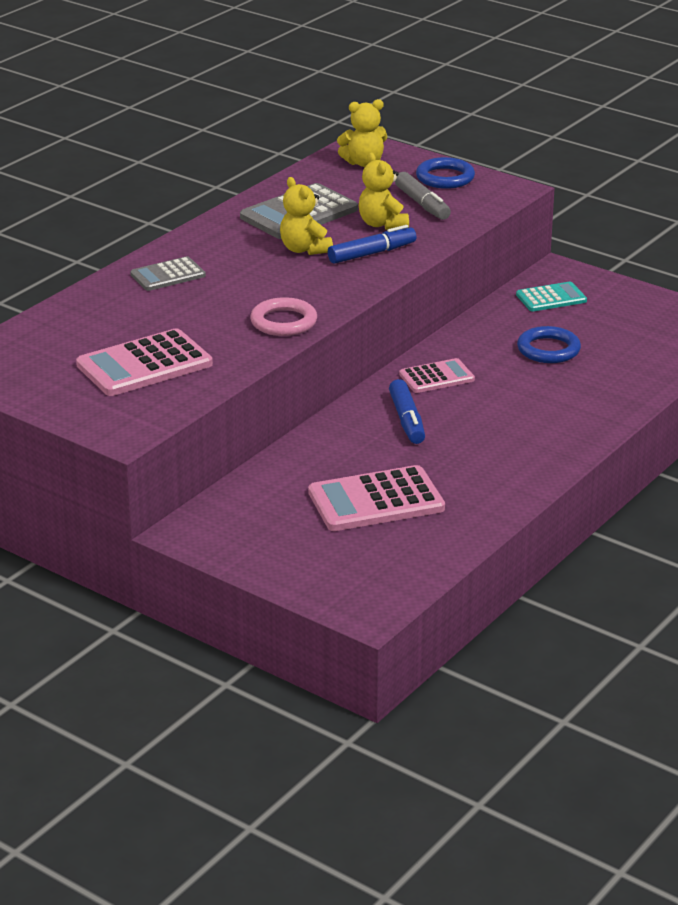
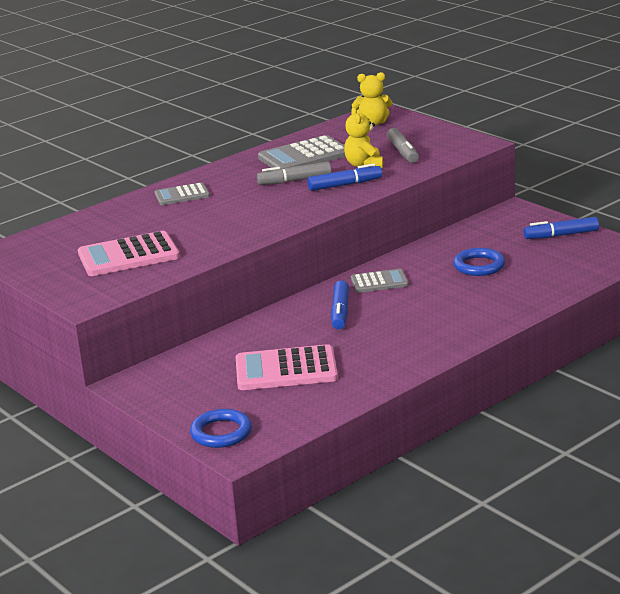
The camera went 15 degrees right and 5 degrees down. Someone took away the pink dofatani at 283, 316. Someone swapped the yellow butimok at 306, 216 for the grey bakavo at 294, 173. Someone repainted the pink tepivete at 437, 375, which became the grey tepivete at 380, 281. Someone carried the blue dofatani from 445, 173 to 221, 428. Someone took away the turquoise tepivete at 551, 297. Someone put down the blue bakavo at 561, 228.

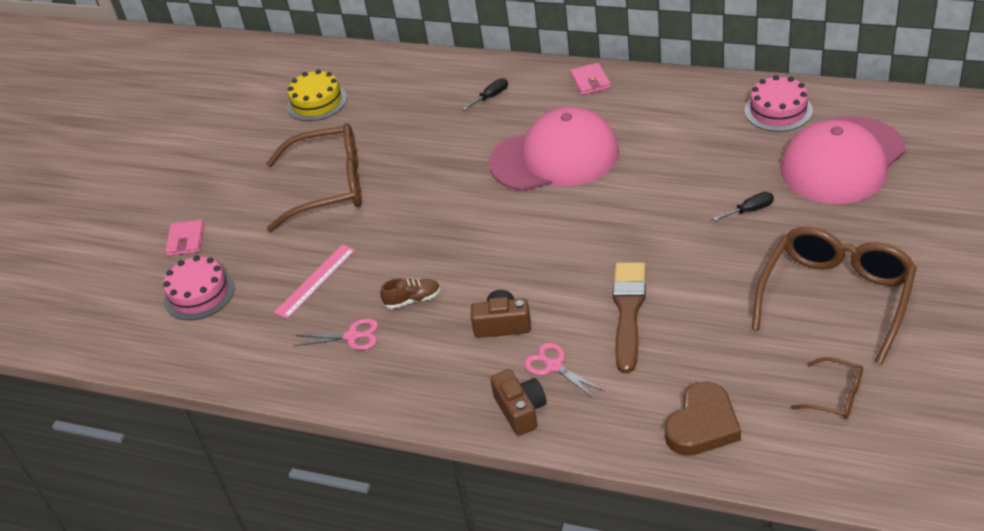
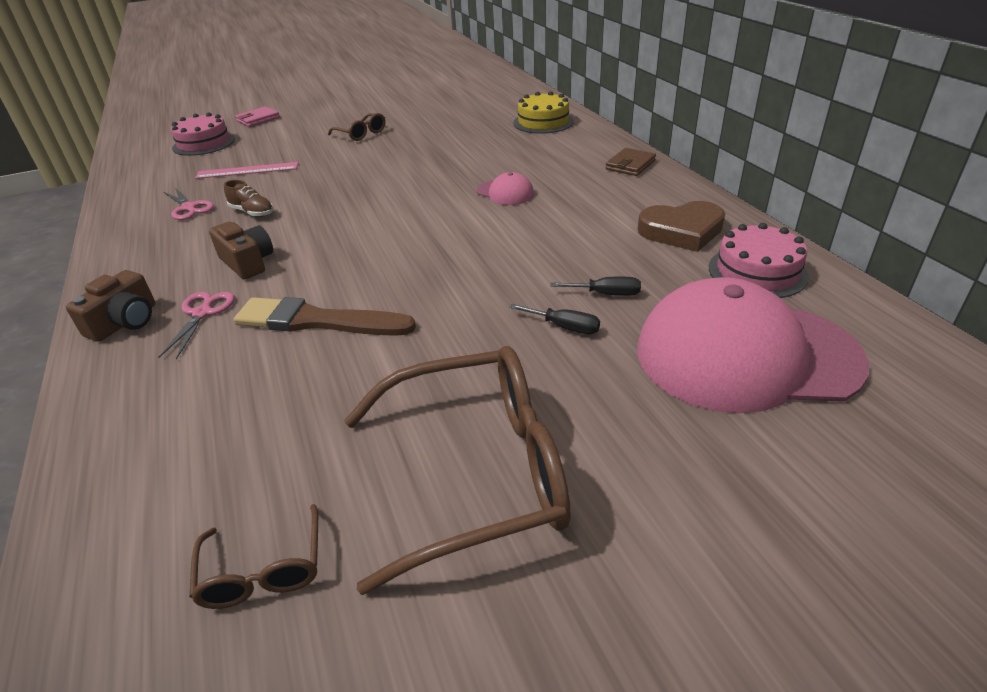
The camera went 45 degrees right and 5 degrees down. Someone scaled the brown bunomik at 314, 177 by 0.46. Someone carried the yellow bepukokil from 317, 95 to 543, 112. Someone carried the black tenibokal from 485, 94 to 595, 286. Someone scaled the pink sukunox at 554, 149 by 0.42. Someone repainted the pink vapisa at 590, 79, which became the brown vapisa at 631, 162. Someone rotated the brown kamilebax at 629, 317 by 135 degrees counterclockwise. Someone carried the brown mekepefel from 702, 418 to 681, 226.

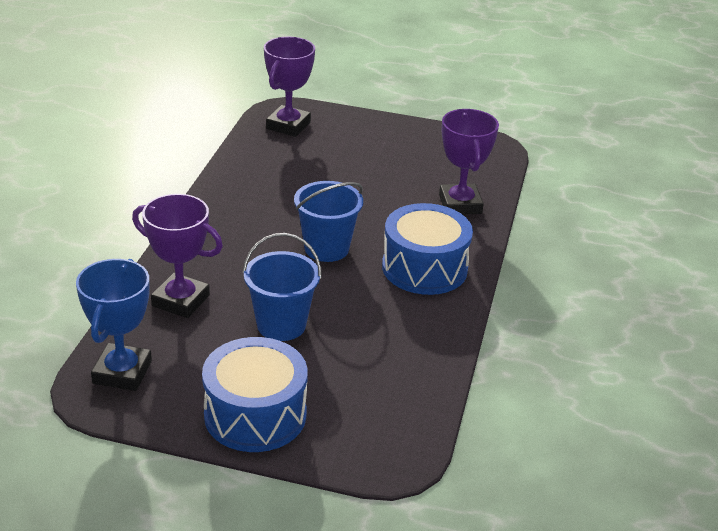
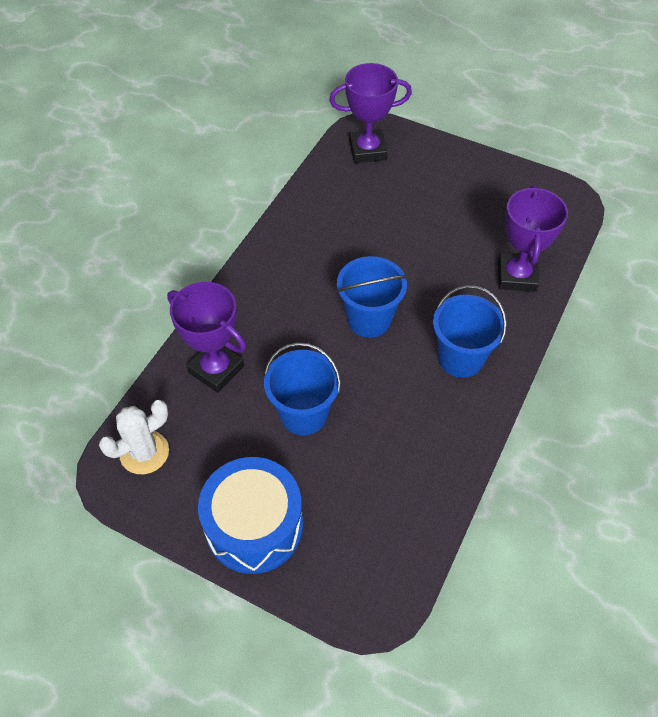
The camera went 15 degrees right and 20 degrees up. Someone swapped the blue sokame at 114, 325 for the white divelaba at 134, 437. Someone rotated the purple sokame at 289, 87 by 45 degrees clockwise. Someone swapped the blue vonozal at 427, 249 for the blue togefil at 470, 331.

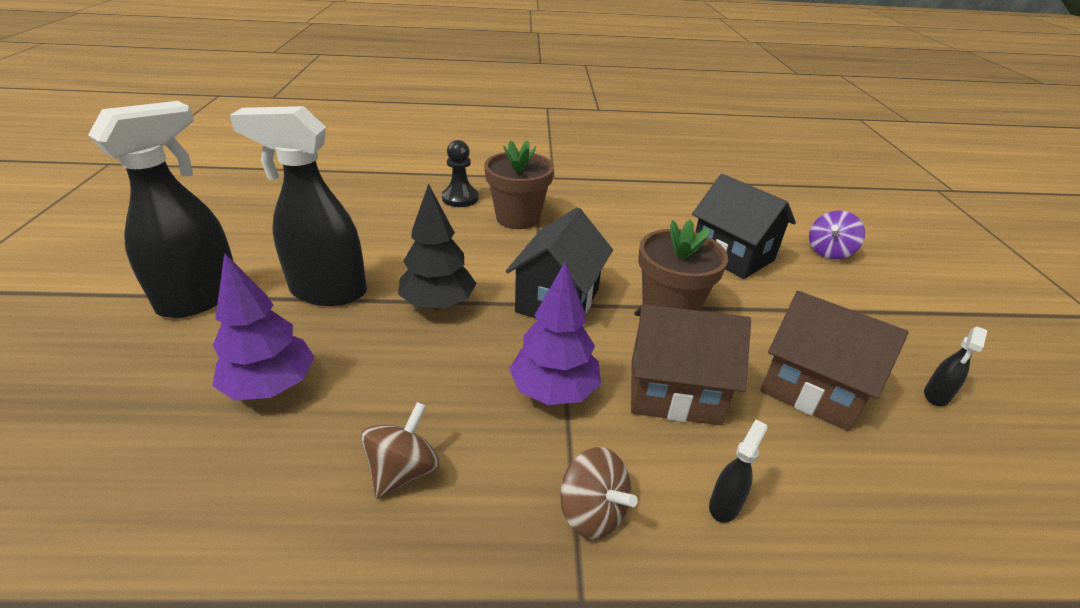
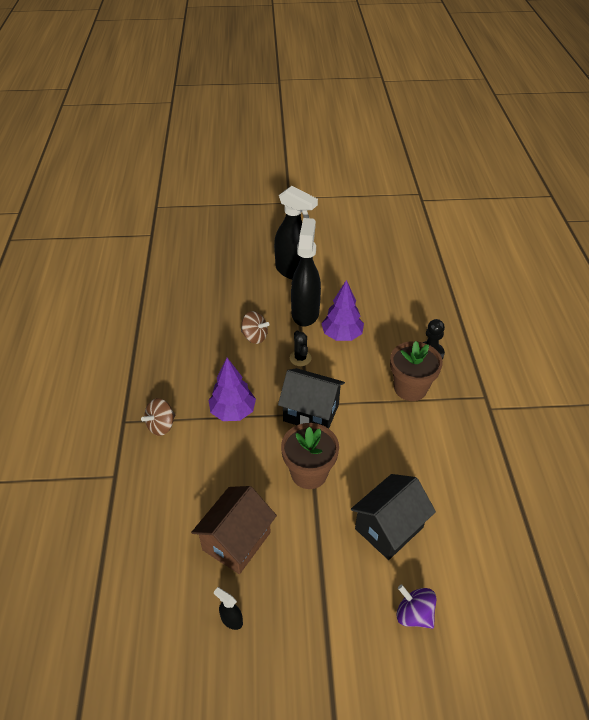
The camera went 90 degrees right and 10 degrees up. Someone carried the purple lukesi from 263, 326 to 342, 310. Someone carried the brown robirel from 400, 450 to 255, 327. Someone swapped the black lukesi at 437, 246 for the black divelaba at 301, 348. Someone took away the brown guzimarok at 691, 364. Someone took away the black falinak at 738, 471.

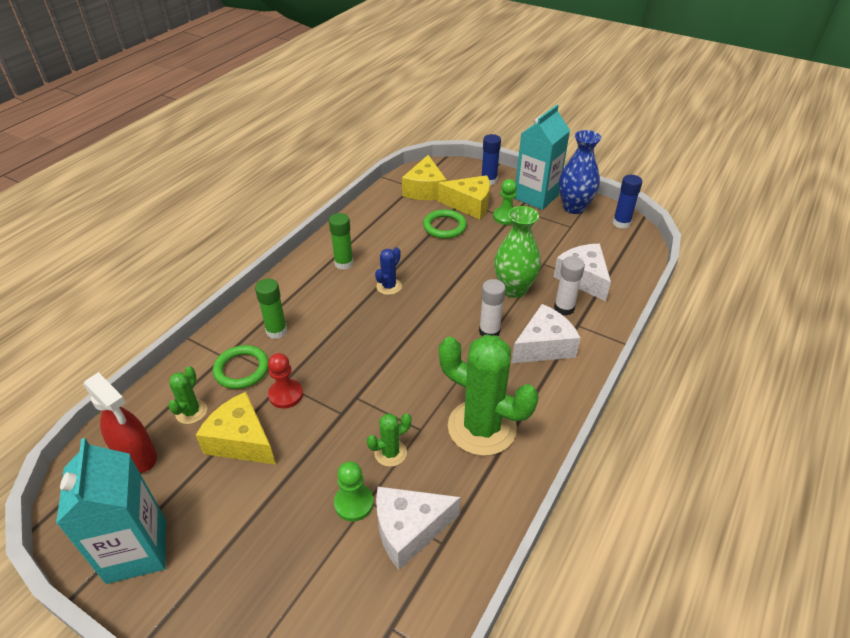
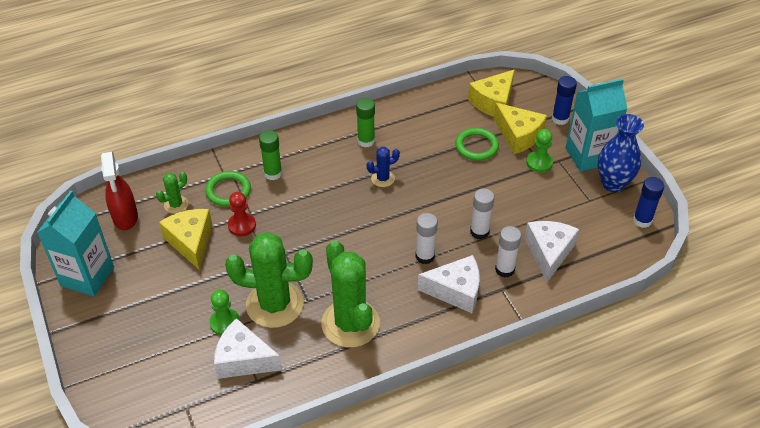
The camera went 35 degrees right and 5 degrees up. Someone scaled the green divelaba at 389, 440 by 2.18. Someone swapped the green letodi at 517, 252 for the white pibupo at 482, 214.

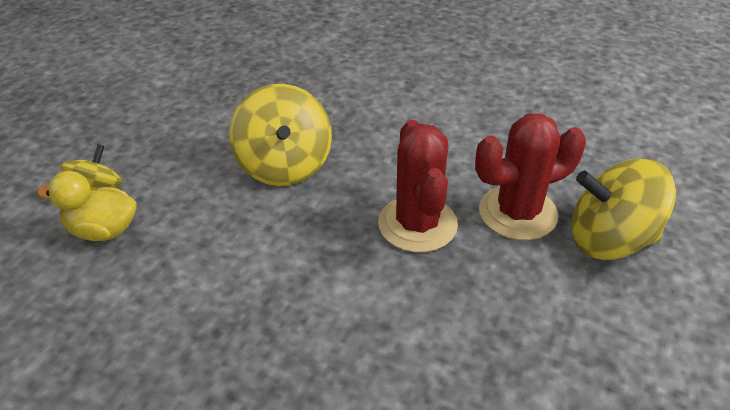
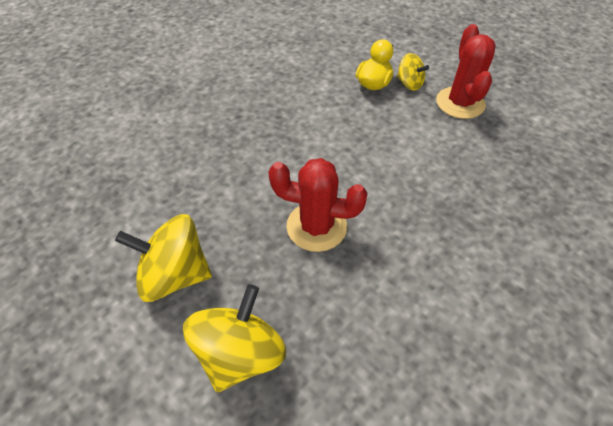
The camera went 110 degrees right and 10 degrees up. Someone carried the yellow robirel from 280, 135 to 163, 258. Someone carried the red divelaba from 530, 176 to 466, 71.

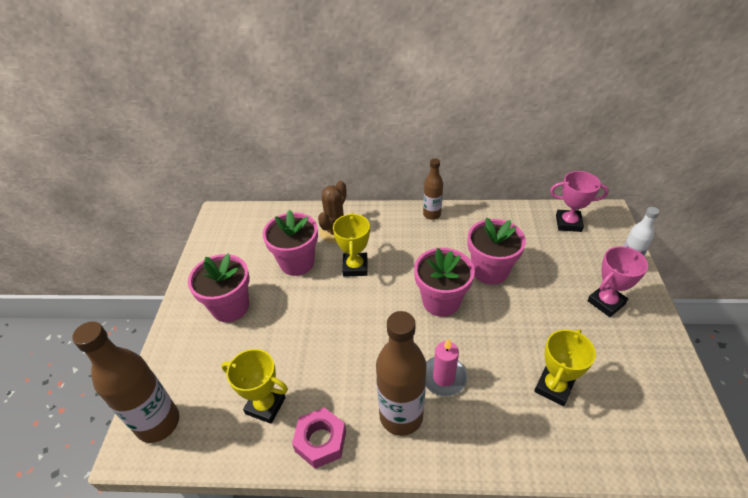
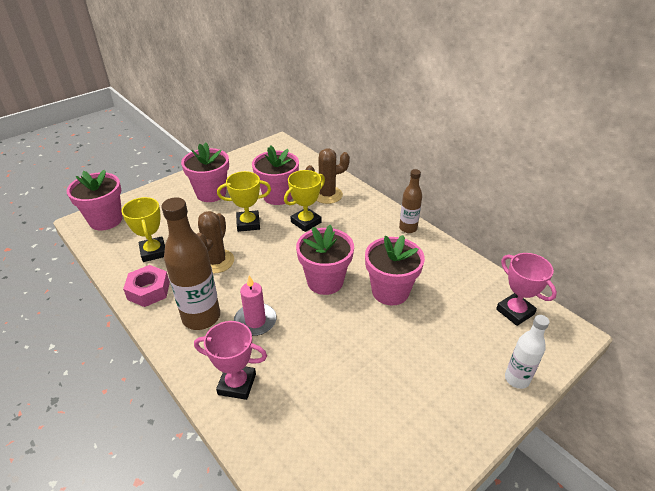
The camera went 45 degrees right and 5 degrees down. Someone swapped the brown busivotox at 125, 382 for the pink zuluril at 94, 200. Someone carried the yellow sokame from 565, 367 to 244, 201. Someone carried the pink sokame from 617, 281 to 230, 360. Someone put down the brown divelaba at 215, 242.

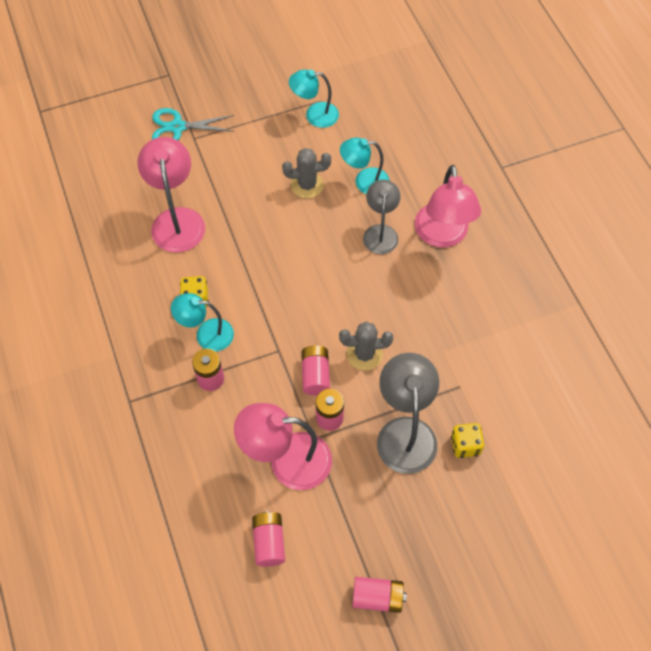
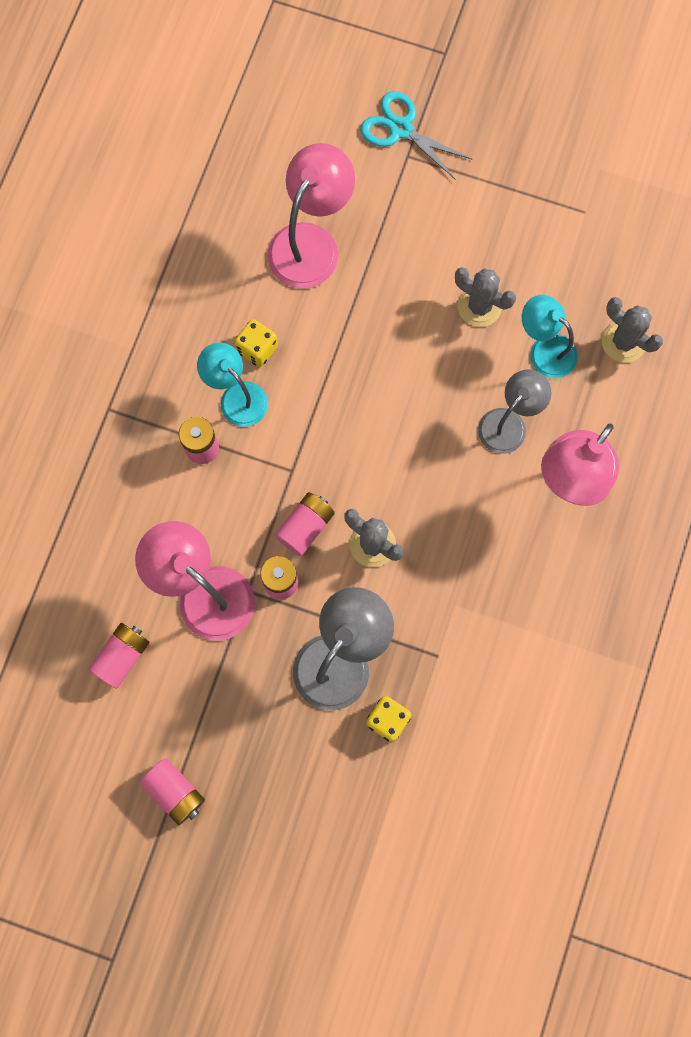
The camera went 40 degrees right and 15 degrees up. Someone took away the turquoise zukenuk at 314, 98. Someone put down the grey divelaba at 632, 330.

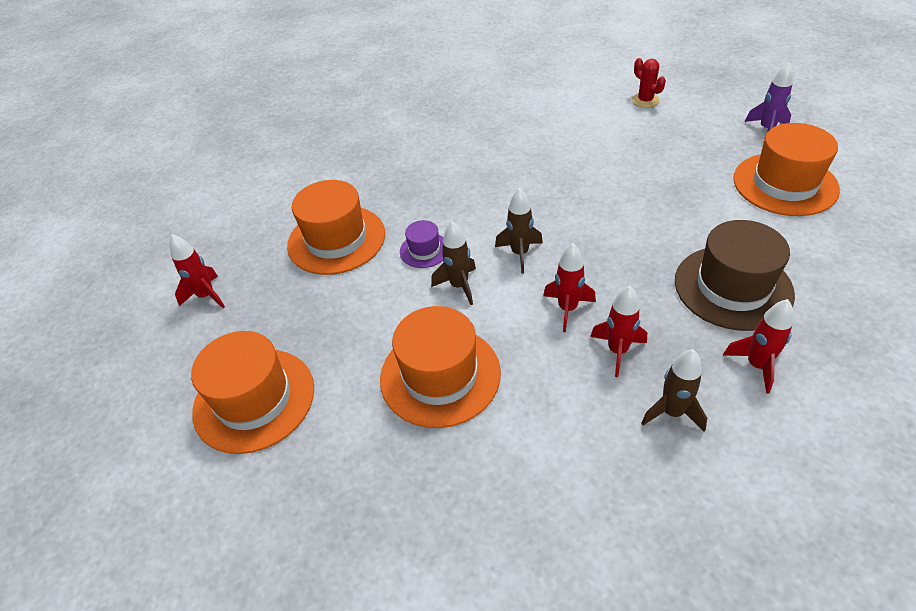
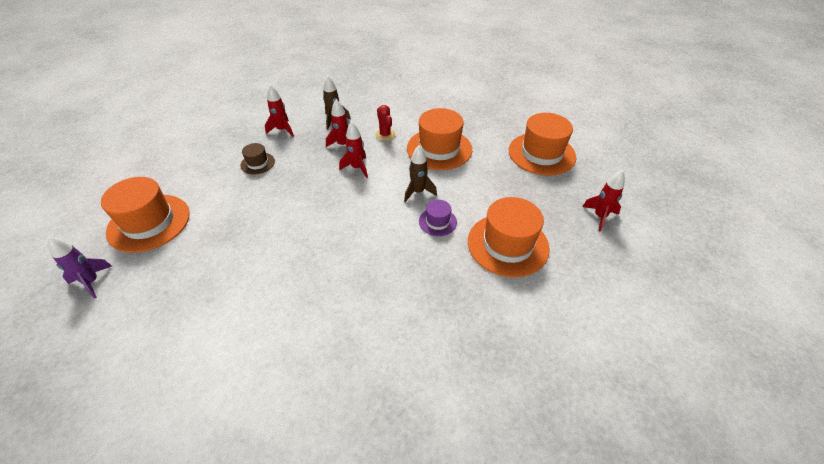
The camera went 175 degrees left and 0 degrees up. Someone took away the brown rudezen at 519, 231. Someone carried the red divelaba from 649, 83 to 385, 123. Someone scaled the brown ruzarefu at 735, 275 by 0.49.

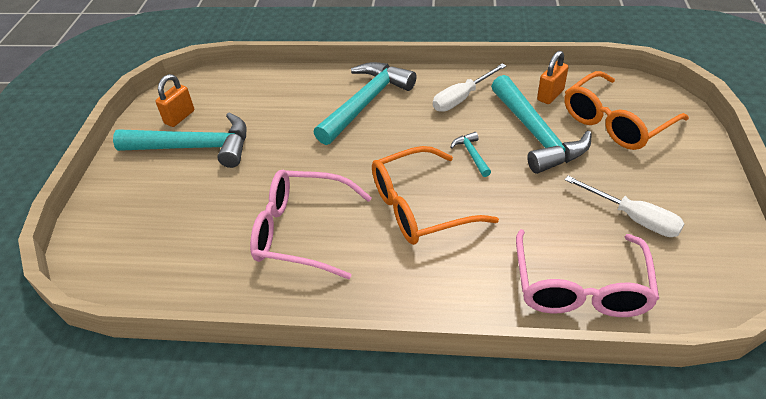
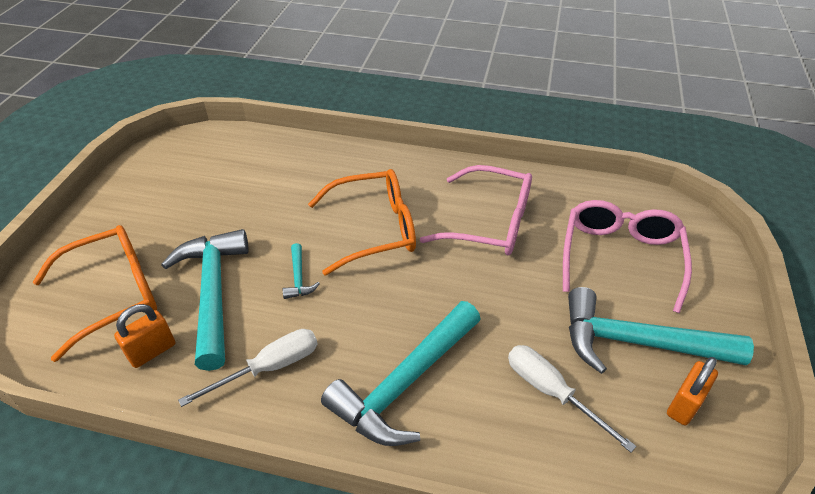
The camera went 175 degrees left and 0 degrees up. Someone carried the pink bunomik from 587, 273 to 627, 256. Someone carried the white tenibokal from 624, 206 to 572, 399.

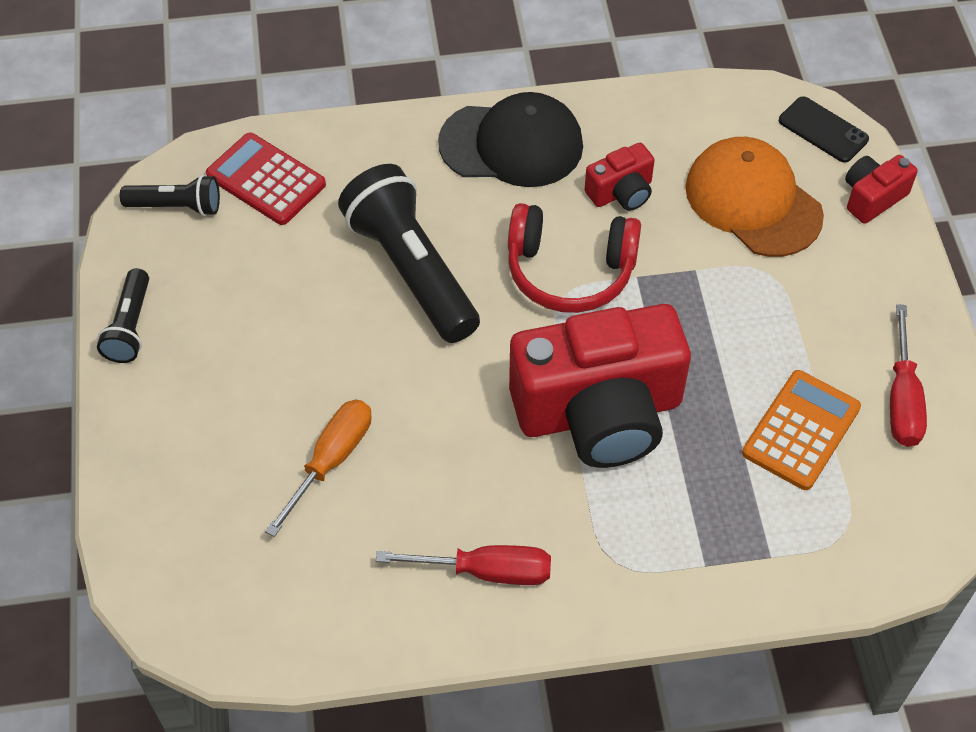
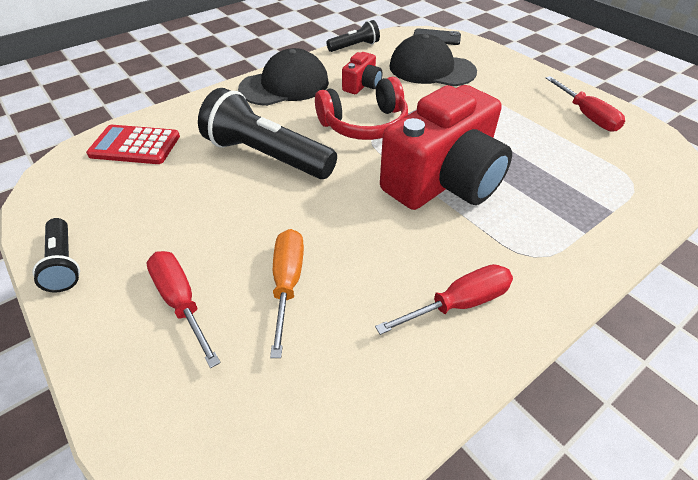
The camera went 30 degrees left and 10 degrees down. Someone carried the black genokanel from 170, 195 to 353, 36. Someone repainted the orange sukunox at 754, 197, which became the black sukunox at 433, 60. Someone took away the orange tepivete at 801, 430. Someone took away the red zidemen at 881, 189. Someone put down the red tenibokal at 183, 309.

